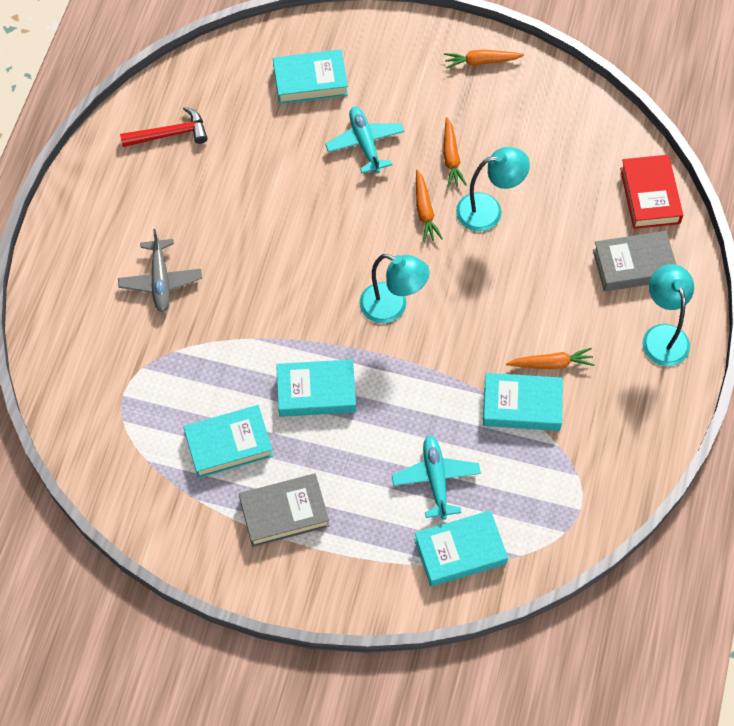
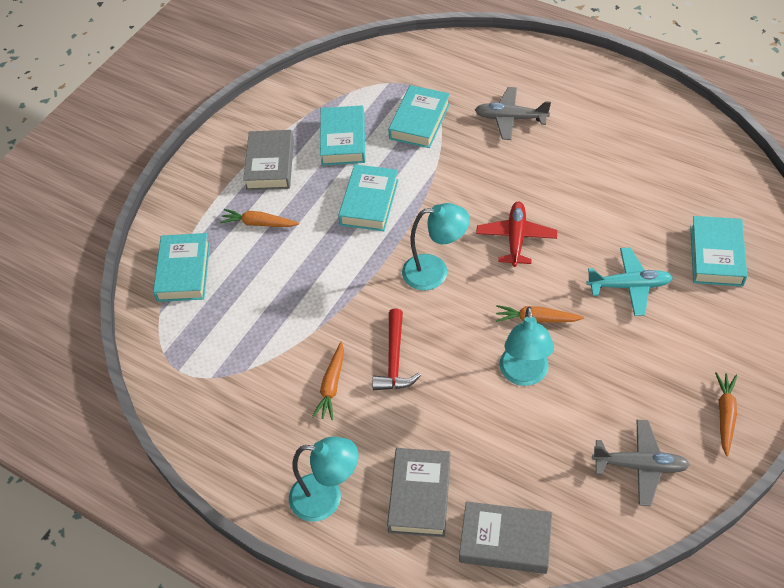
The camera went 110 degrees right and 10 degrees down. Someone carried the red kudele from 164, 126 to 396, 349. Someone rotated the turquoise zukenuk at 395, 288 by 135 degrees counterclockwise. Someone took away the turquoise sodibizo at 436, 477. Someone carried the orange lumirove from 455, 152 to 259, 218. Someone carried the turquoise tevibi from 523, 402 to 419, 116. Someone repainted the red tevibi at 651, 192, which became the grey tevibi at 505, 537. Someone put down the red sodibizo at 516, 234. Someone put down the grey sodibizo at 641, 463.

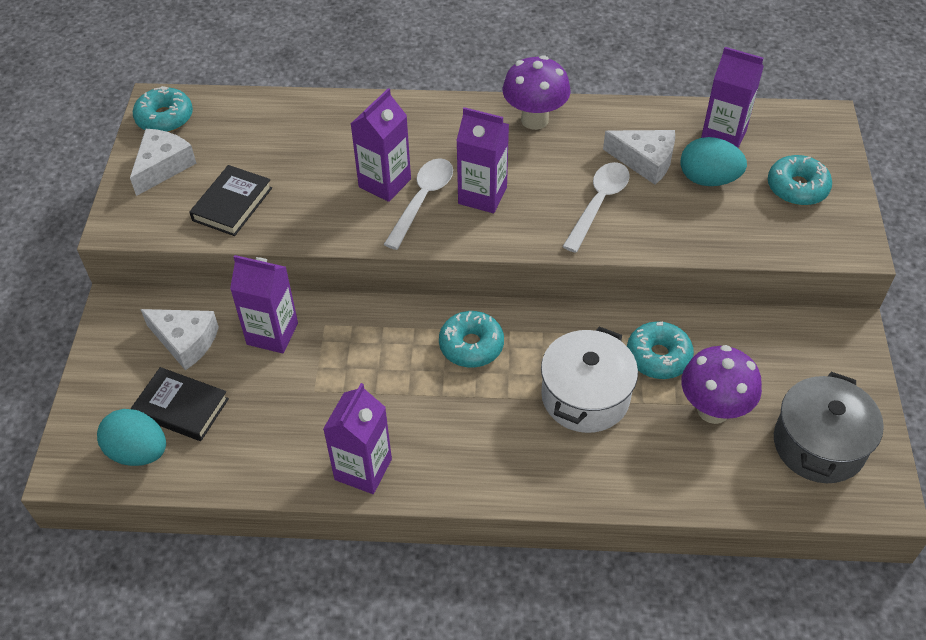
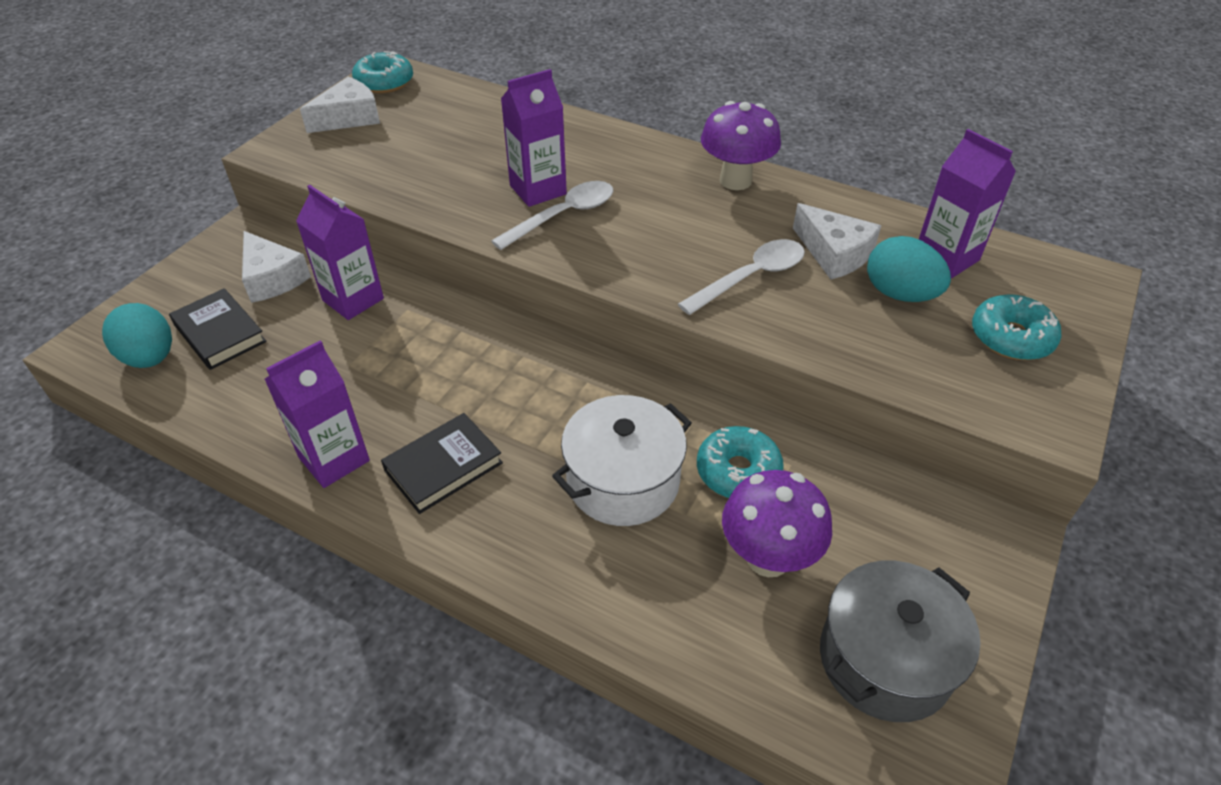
The camera went 25 degrees right and 5 degrees down. Someone carried the black tevibi from 230, 200 to 442, 463. Someone took away the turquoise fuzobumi at 471, 339. Someone took away the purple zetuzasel at 482, 160.

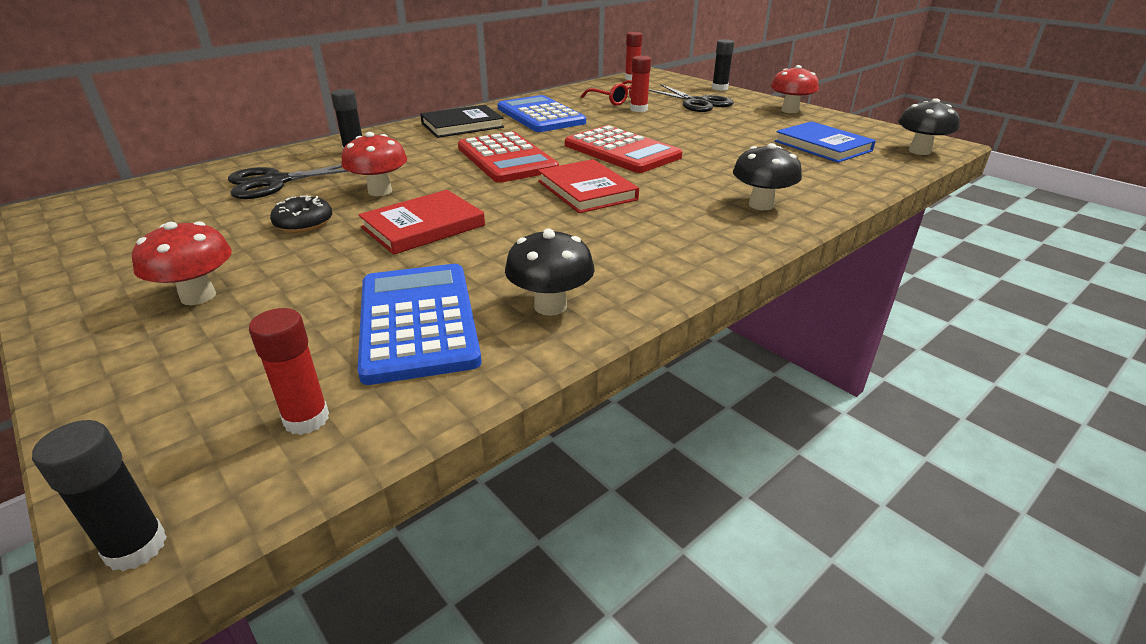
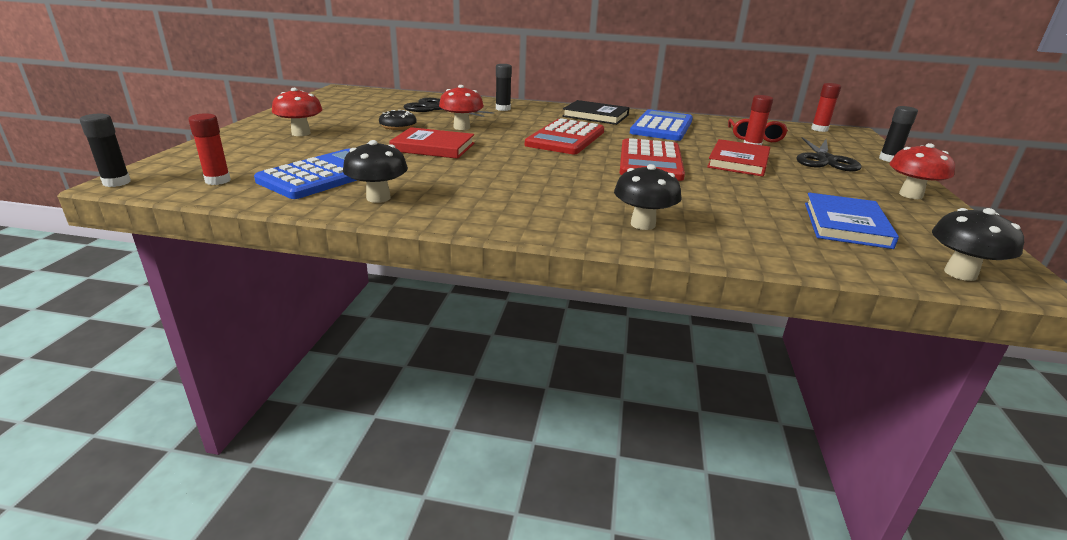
The camera went 50 degrees right and 5 degrees down. Someone carried the red tevibi from 588, 186 to 738, 158.

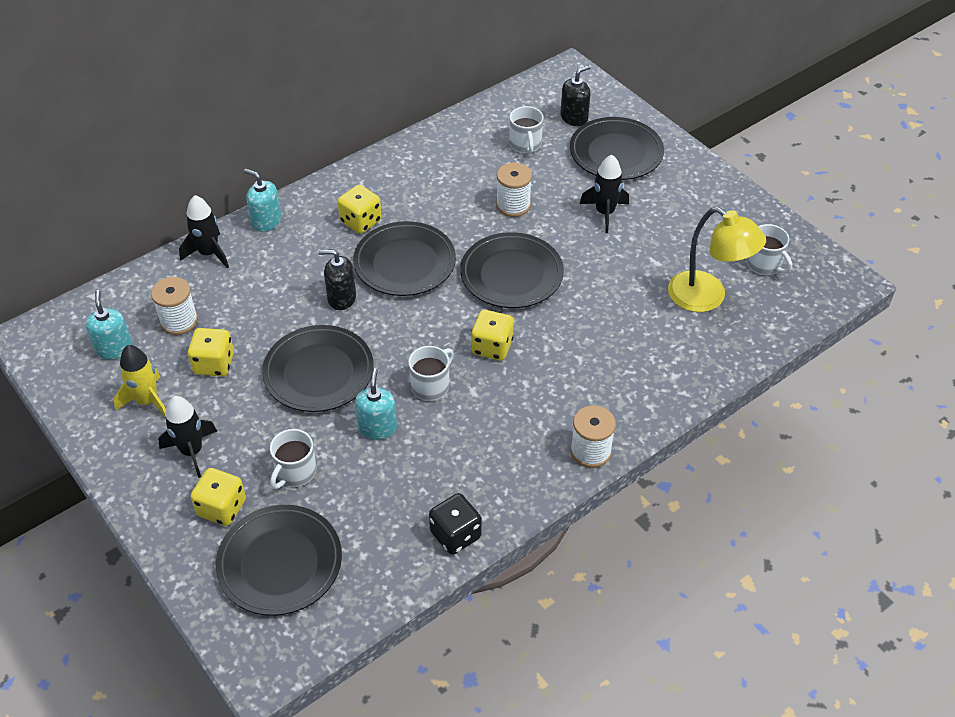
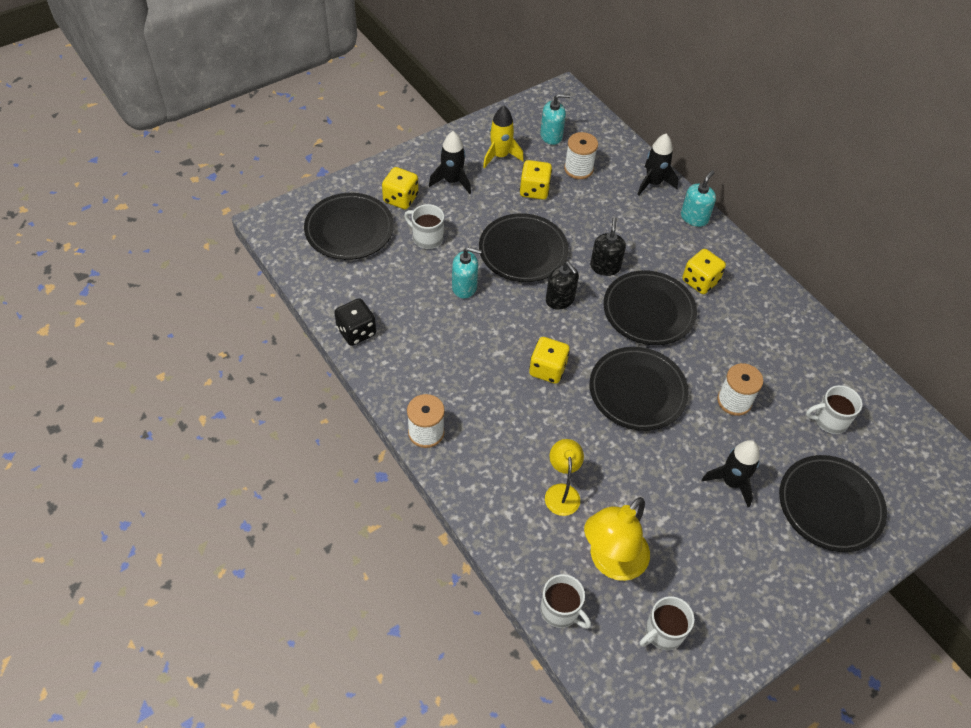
The camera went 90 degrees right and 5 degrees up. Someone carried the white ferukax from 431, 373 to 565, 601. Someone carried the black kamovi from 575, 95 to 562, 286. Someone put down the yellow zukenuk at 564, 477.

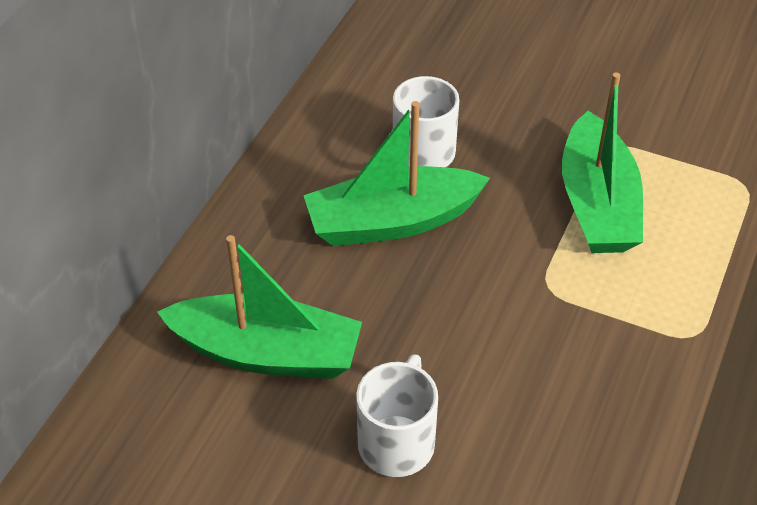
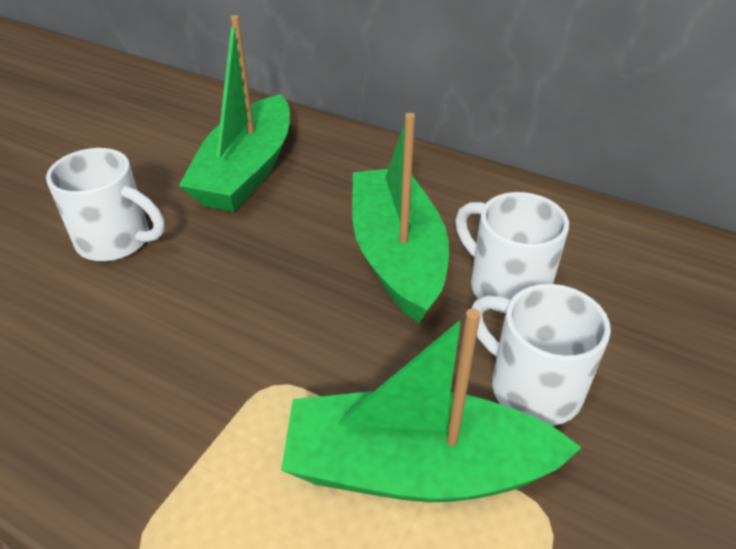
The camera went 95 degrees right and 5 degrees down. Someone put down the white ferukax at 541, 355.

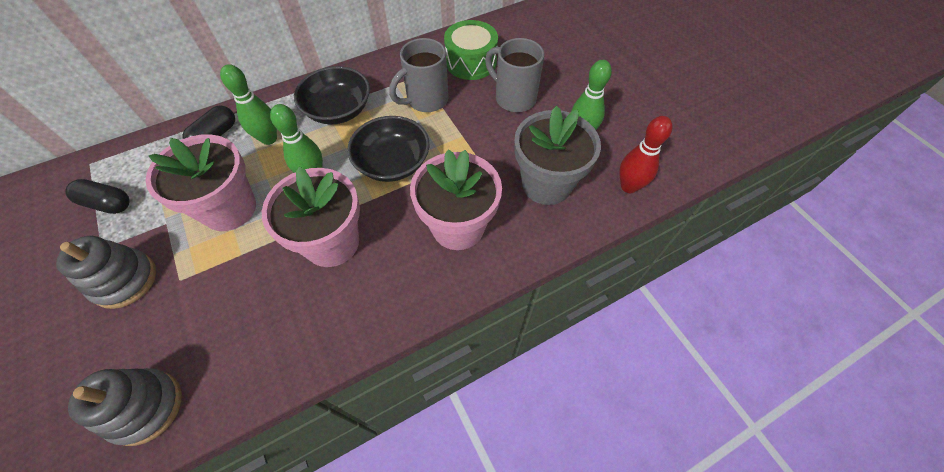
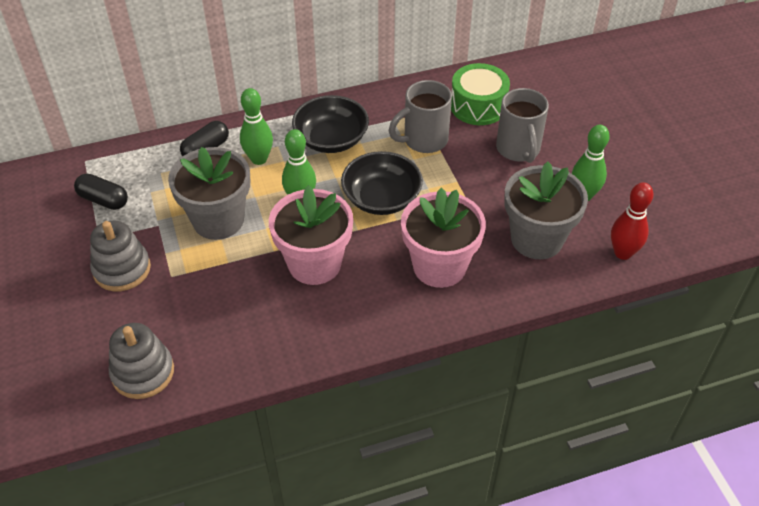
The camera went 10 degrees right and 10 degrees down. Someone repainted the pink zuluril at 200, 182, which became the grey zuluril at 209, 193. Someone rotated the grey ferukax at 514, 75 by 150 degrees counterclockwise.

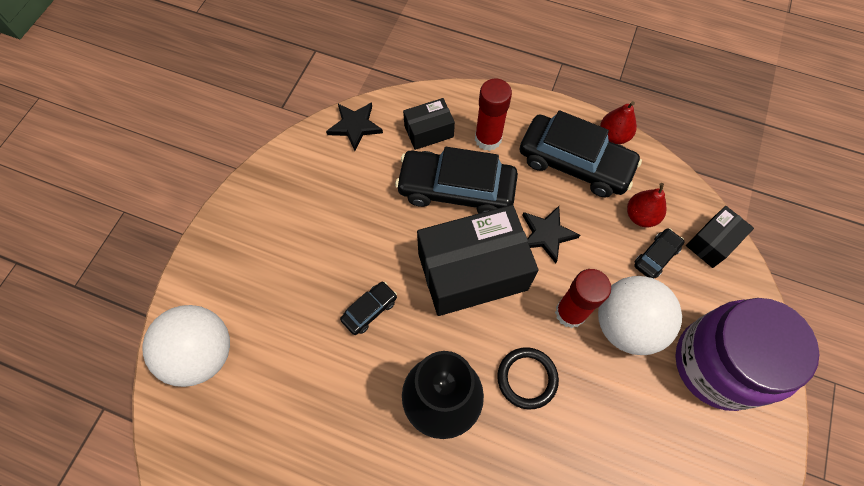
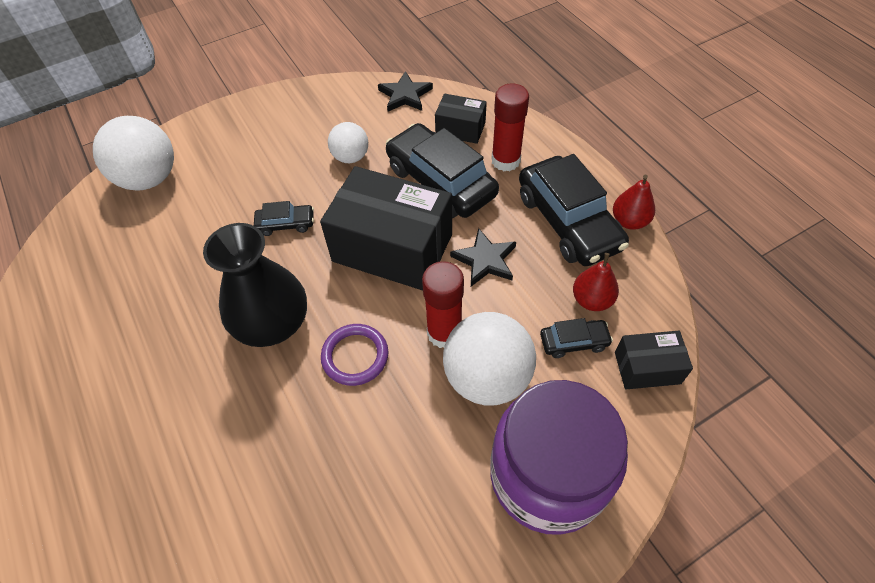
The camera went 40 degrees right and 10 degrees down. Someone repainted the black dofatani at 528, 378, which became the purple dofatani at 355, 355. Someone put down the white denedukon at 348, 142.

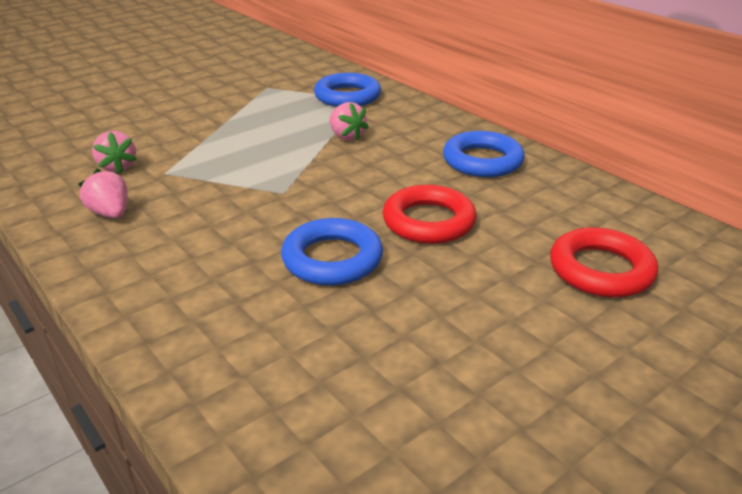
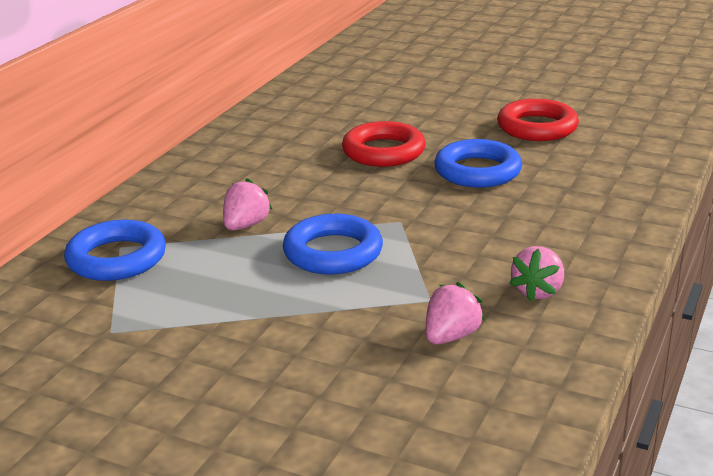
The camera went 115 degrees left and 5 degrees down. Someone carried the blue dofatani from 484, 154 to 333, 244. Someone carried the red dofatani from 604, 262 to 538, 120.

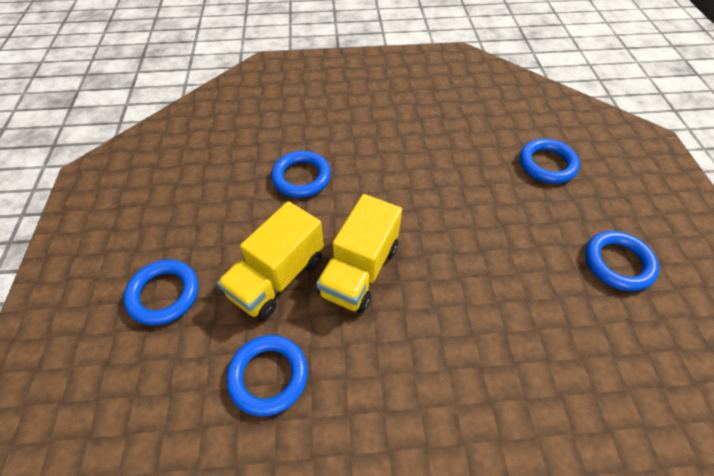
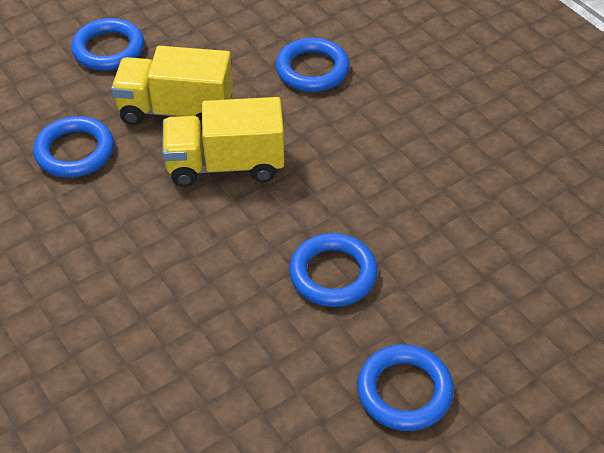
The camera went 60 degrees right and 5 degrees down. Someone carried the blue dofatani from 550, 161 to 333, 270.

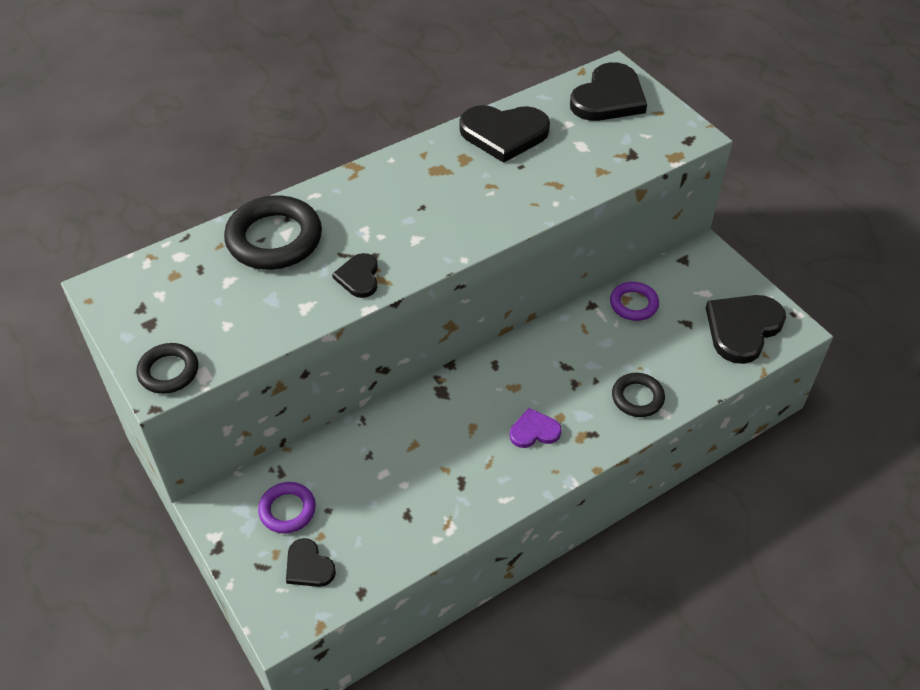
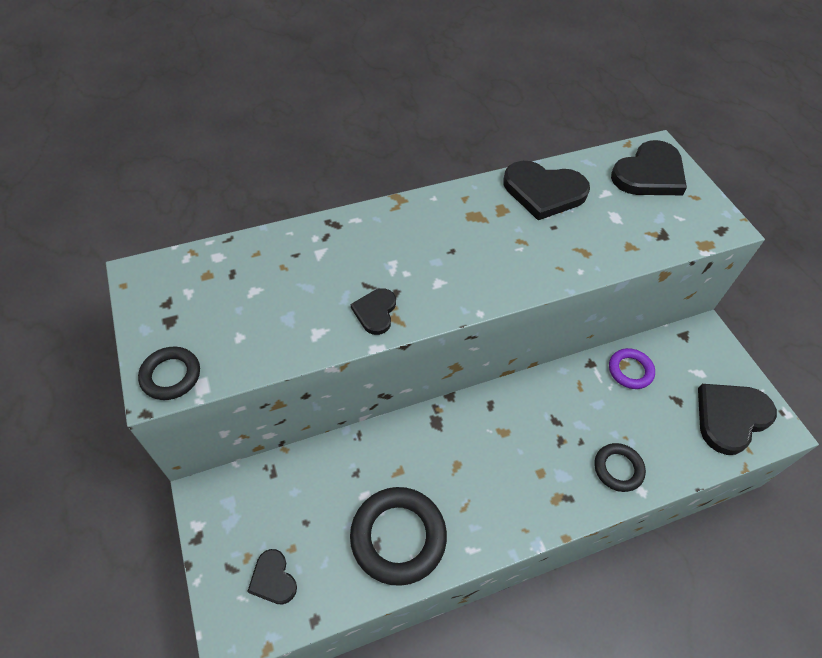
The camera went 10 degrees right and 5 degrees up. Someone carried the black dofatani from 273, 232 to 398, 536. Someone took away the purple dofatani at 287, 507. Someone took away the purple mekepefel at 536, 428.

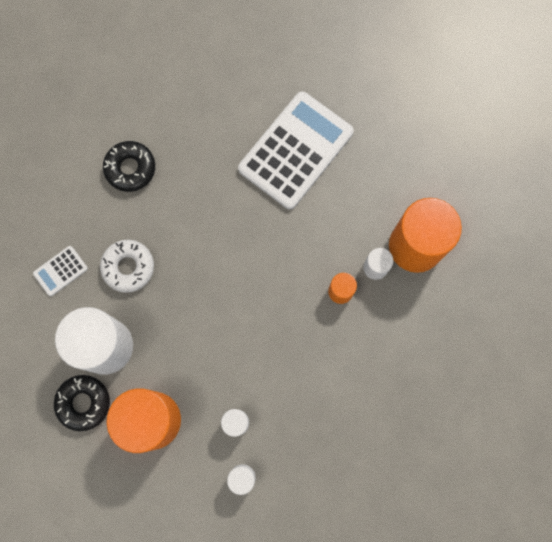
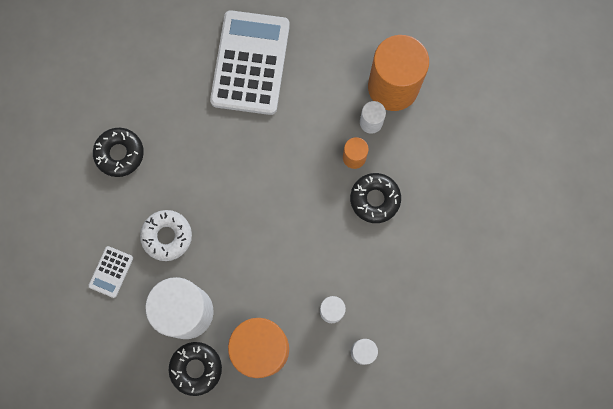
The camera went 30 degrees left and 0 degrees up. Someone put down the black fuzobumi at 375, 198.

